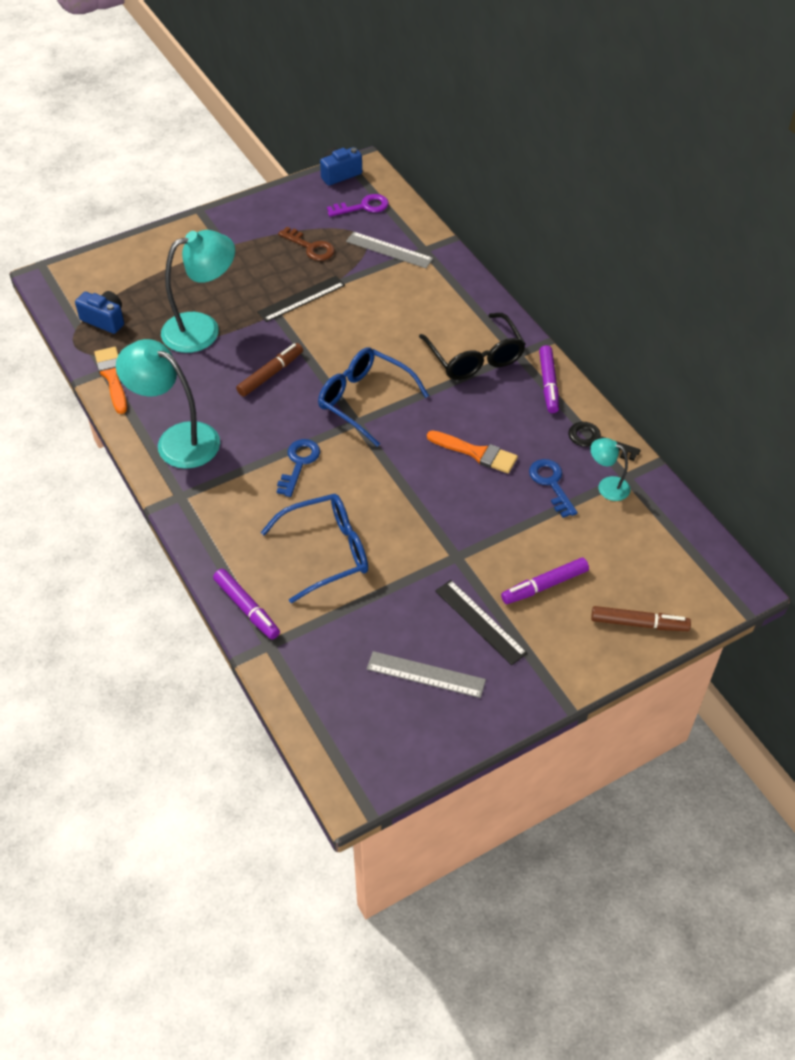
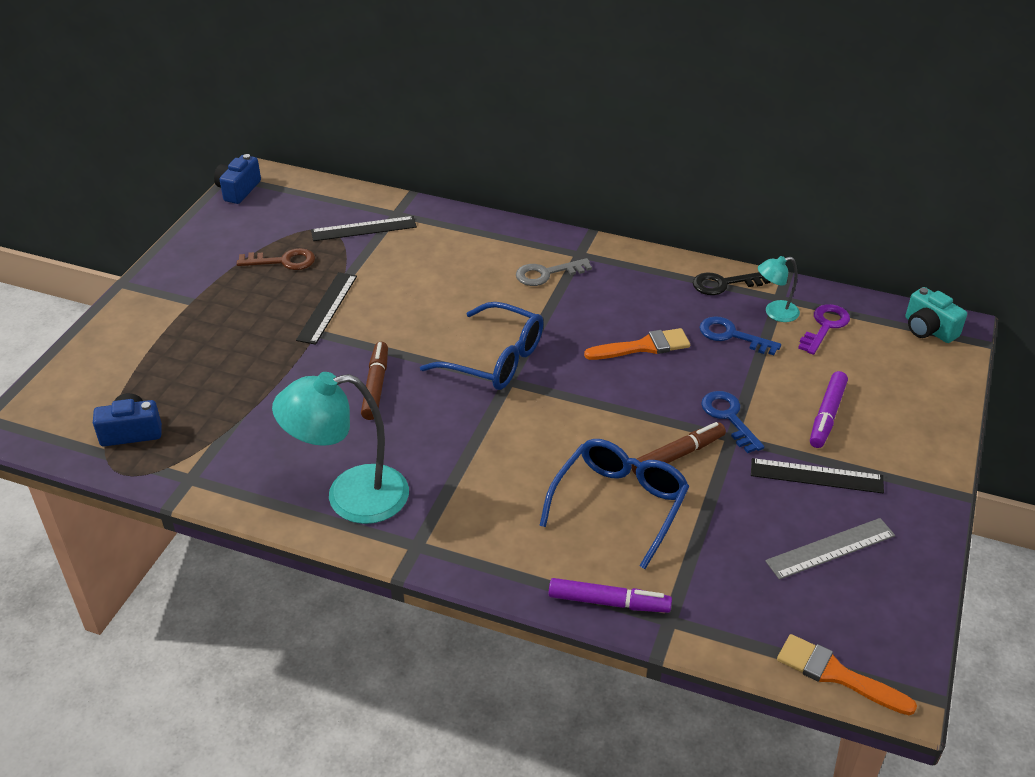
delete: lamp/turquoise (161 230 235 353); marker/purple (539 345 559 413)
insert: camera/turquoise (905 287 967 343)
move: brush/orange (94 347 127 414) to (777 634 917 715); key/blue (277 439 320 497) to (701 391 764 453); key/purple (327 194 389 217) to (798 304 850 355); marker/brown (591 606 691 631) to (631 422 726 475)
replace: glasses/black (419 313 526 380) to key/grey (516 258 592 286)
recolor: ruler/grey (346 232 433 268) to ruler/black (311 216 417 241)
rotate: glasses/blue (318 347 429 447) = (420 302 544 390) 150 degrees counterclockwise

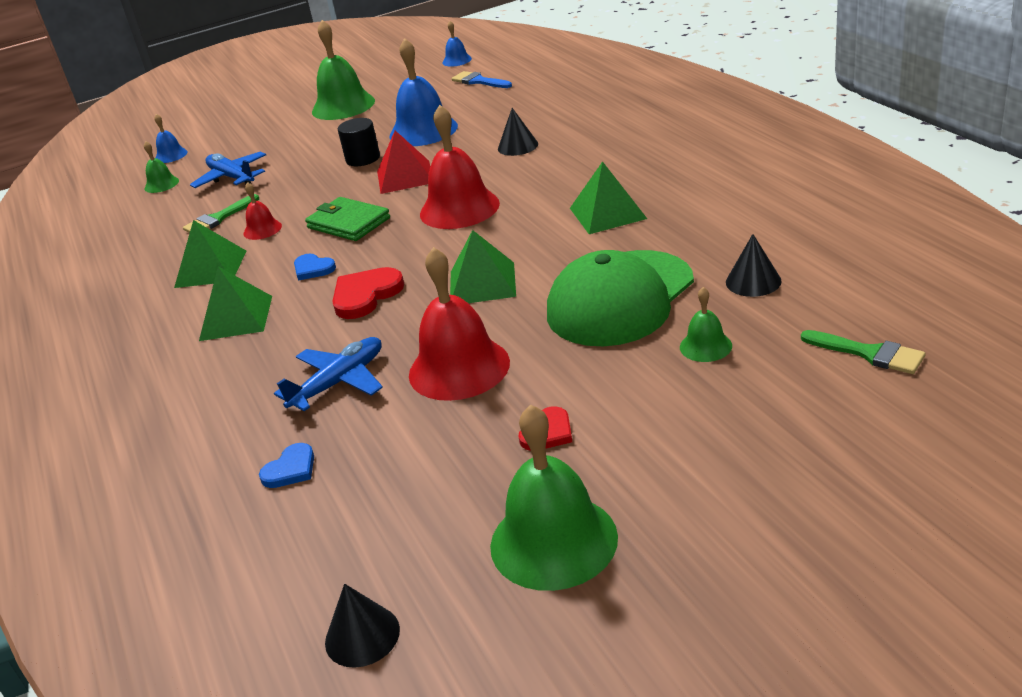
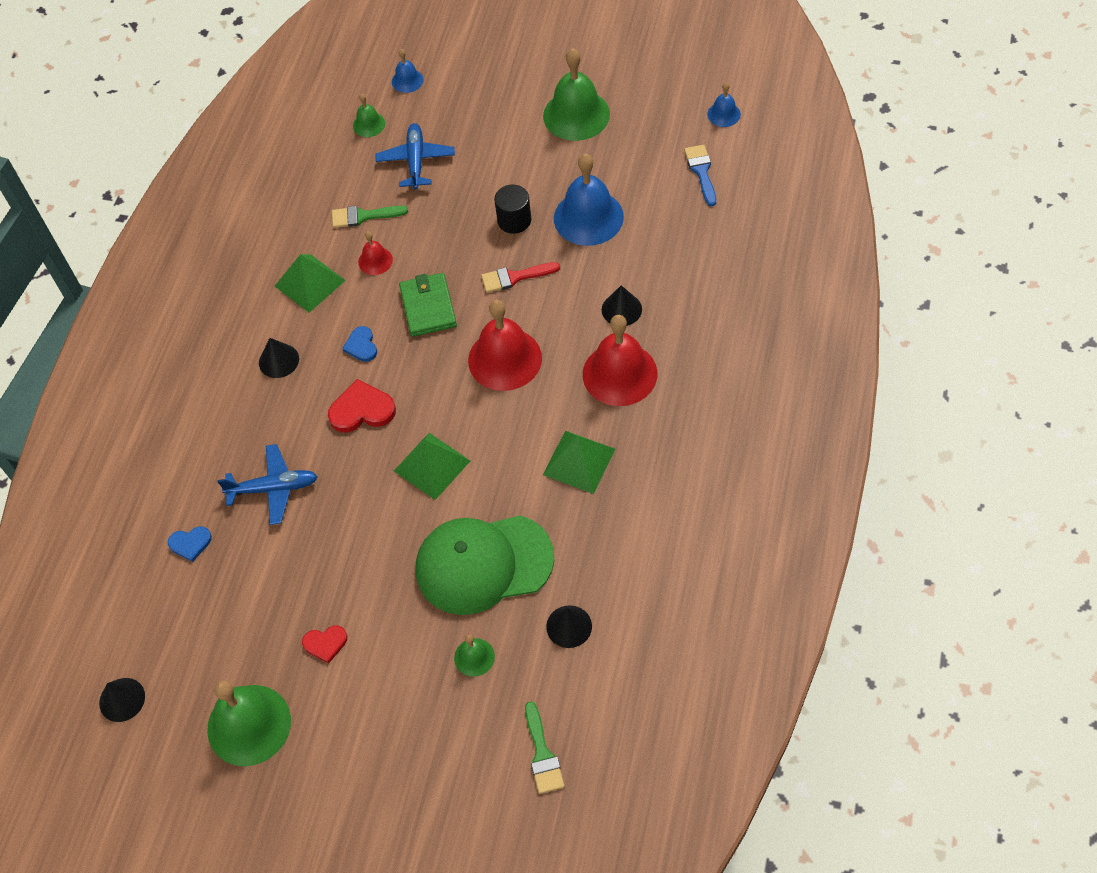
move: bell/red (409 247 510 401) to (583 315 657 406)
replace: pyramid/green (199 267 272 341) to cone/black (259 338 299 378); pyramid/red (377 131 430 194) to brush/red (481 262 560 293)

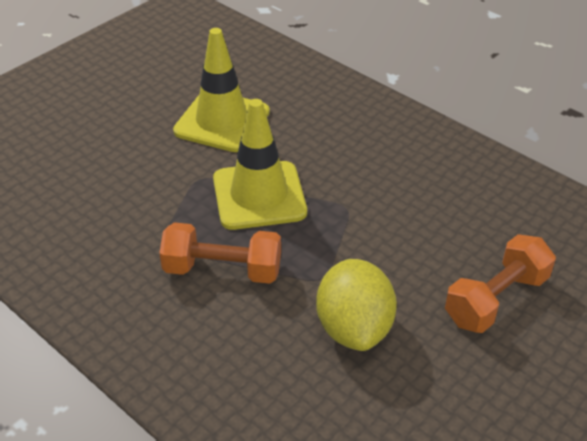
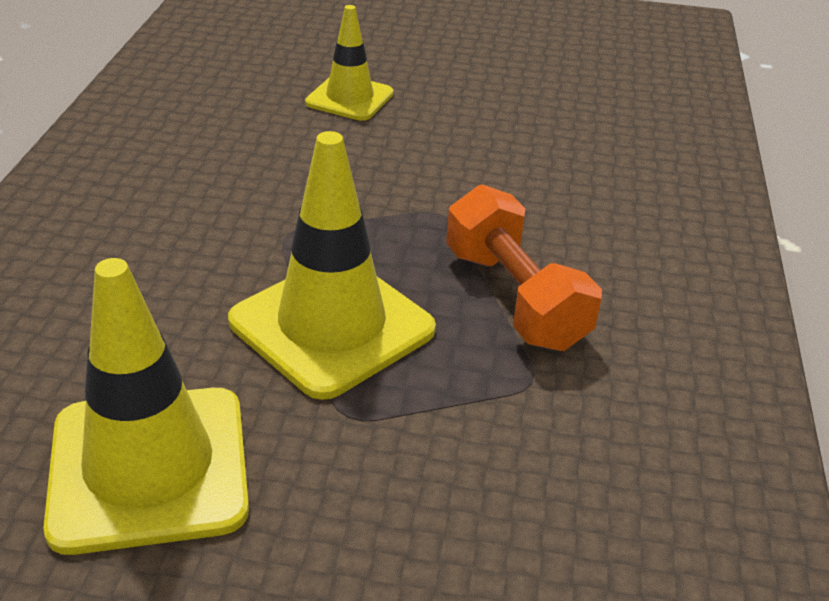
delete: lemon/yellow (316 259 397 351)
replace: dumbbell/orange (445 234 556 333) to traffic cone/yellow (305 5 394 121)

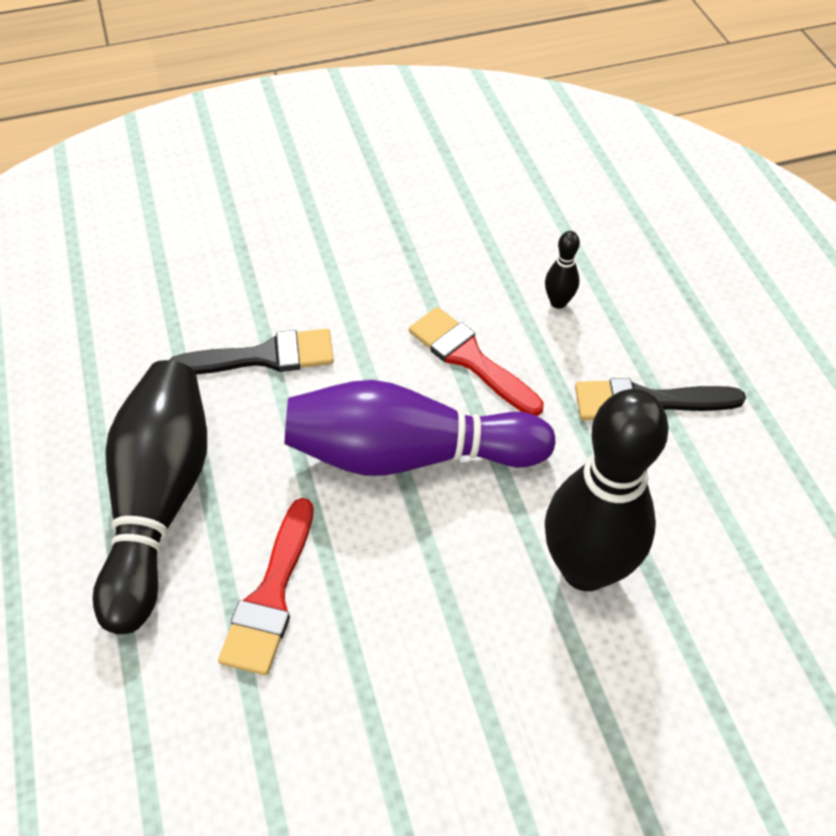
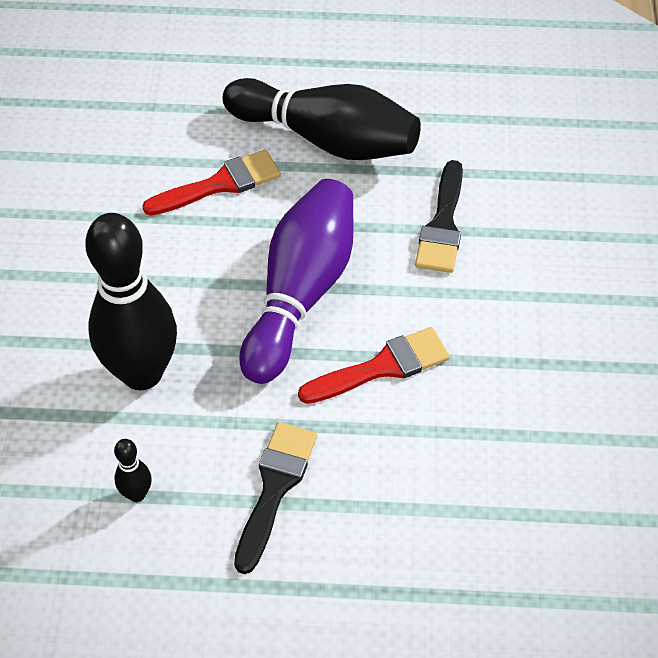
move: bowling pin/black (545 231 580 309) to (114 439 151 502)
rotate: brush/red (218 498 313 675) = (142 150 281 216) 120 degrees clockwise

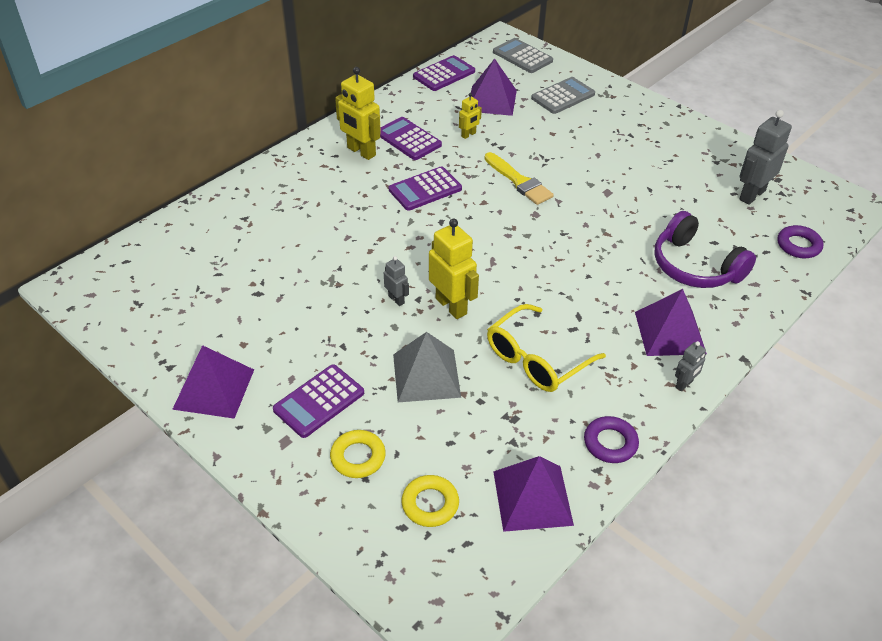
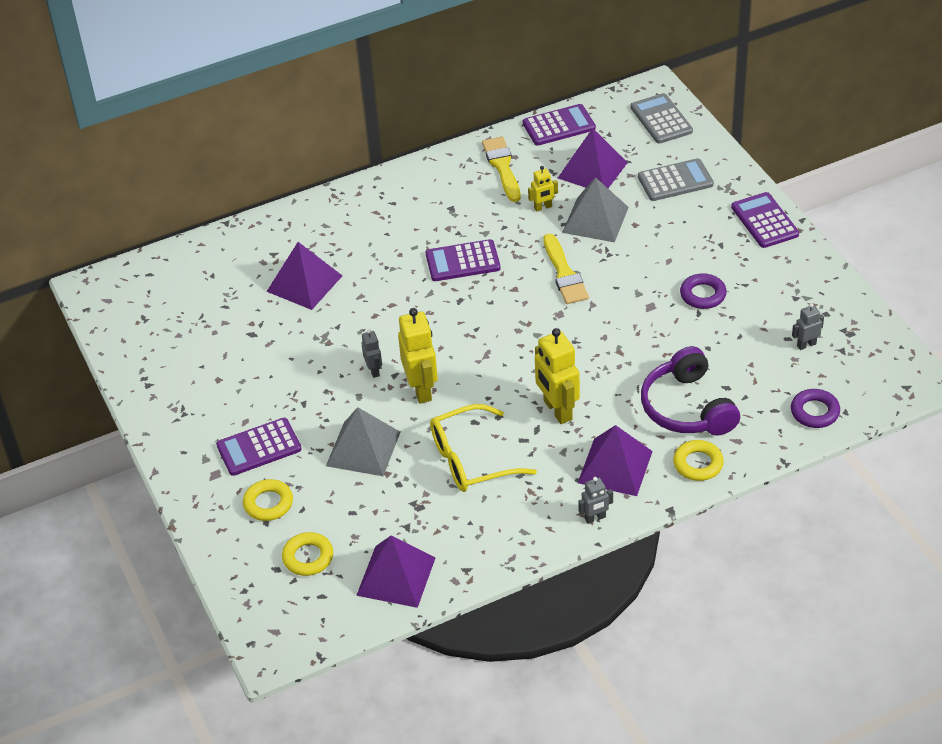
insert: brush/yellow (482 136 521 202); pyramid/grey (562 177 629 242); ring/yellow (673 440 724 481)
move: pyramid/purple (172 345 254 419) to (266 242 343 310); robot/yellow (335 67 381 160) to (535 328 580 424); calculator/purple (380 117 442 160) to (731 192 799 248); ring/purple (584 416 639 463) to (680 273 727 309)
resize: robot/grey (739 110 792 205) = (792 303 824 350) x0.52

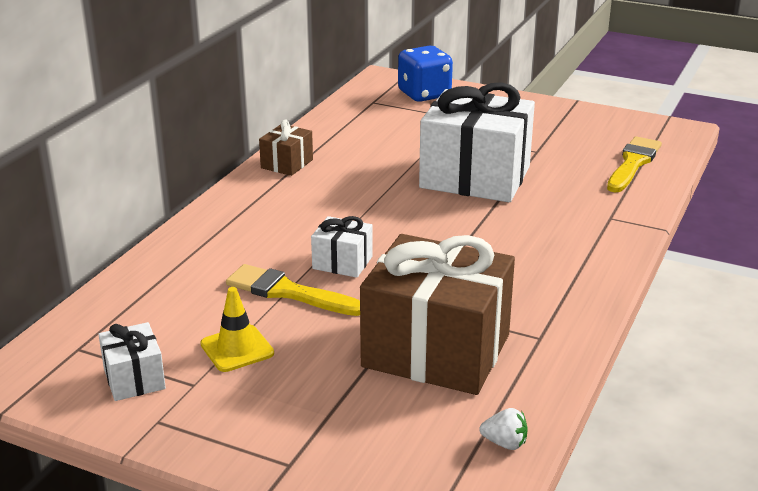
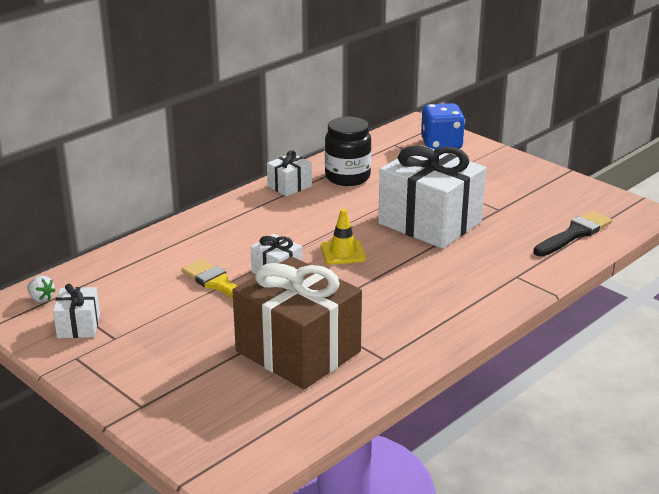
insert: jar/black (325 117 371 186)
move: traffic cone/yellow (200 287 274 372) to (321 209 366 265); strawberry/white (479 408 528 450) to (27 276 56 302)
recolor: gift/brown (259 119 313 176) to gift/white (267 150 312 196); brush/yellow (607 136 662 192) to brush/black (533 211 612 256)

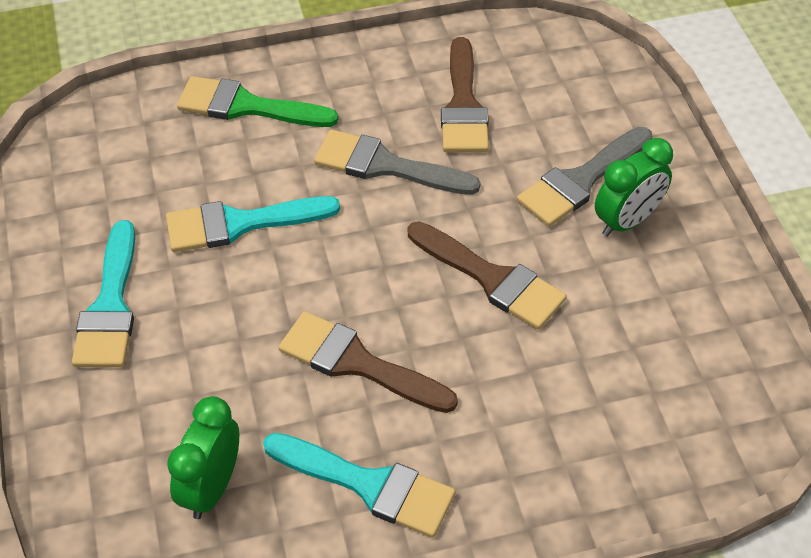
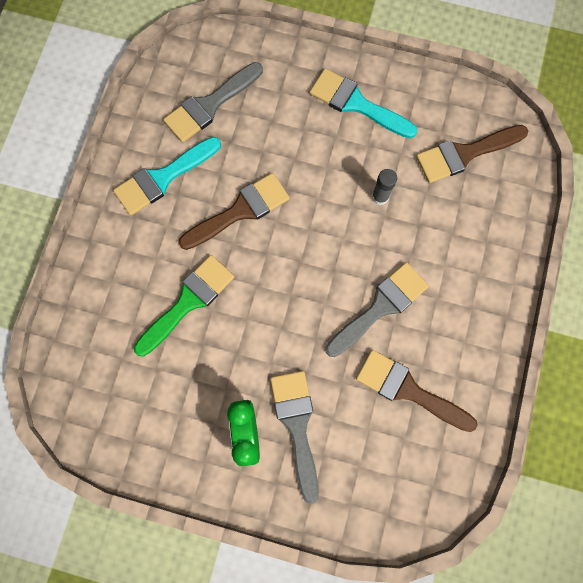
move: brush/green (177 76 338 127) to (134 255 234 356); brush/brown (408 222 567 330) to (416 125 528 183)
replace: brush/turquoise (166 196 340 252) to glue stick/grey (372 169 397 205); clock/green (167 396 239 519) to brush/grey (163 62 263 143)

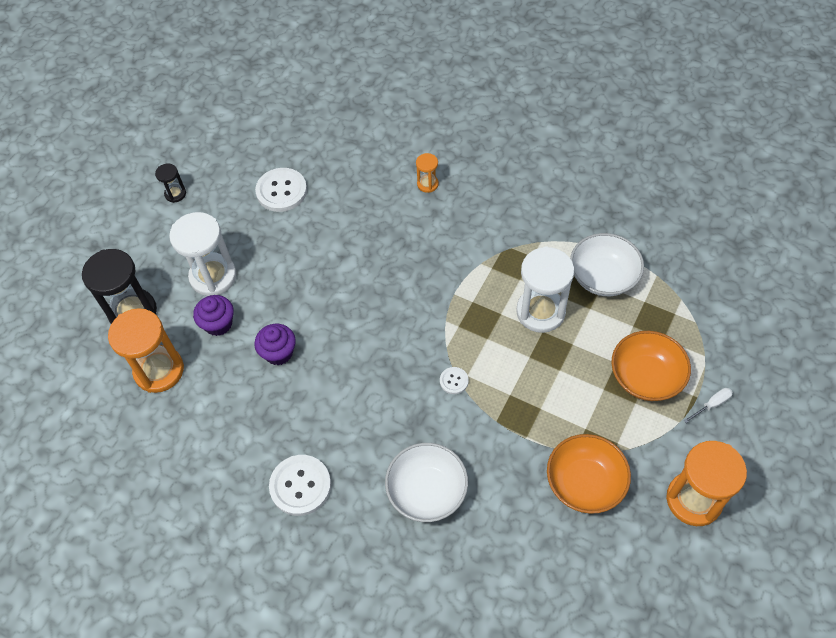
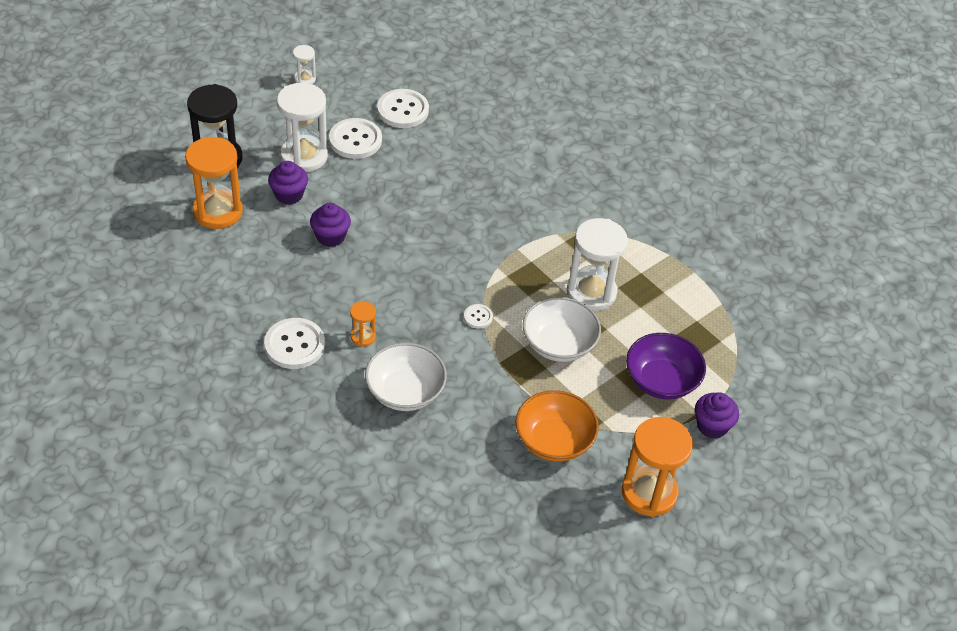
insert: button/white (329 118 382 159)
move: hourglass/orange (416 153 439 193) to (350 301 376 347); bowl/white (570 233 644 296) to (523 297 601 362)
replace: screwdriver/white (684 388 733 423) to cupcake/purple (695 392 739 439)
recolor: hourglass/black (155 163 186 203) to hourglass/white (293 45 316 84); bowl/orange (611 331 691 401) to bowl/purple (626 333 706 399)

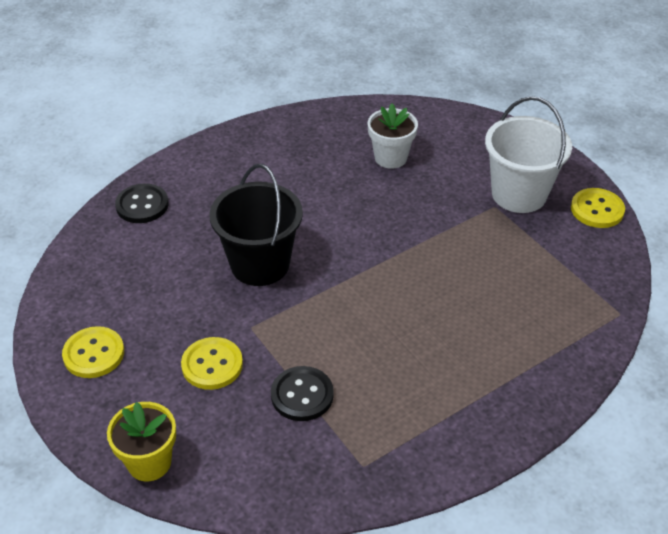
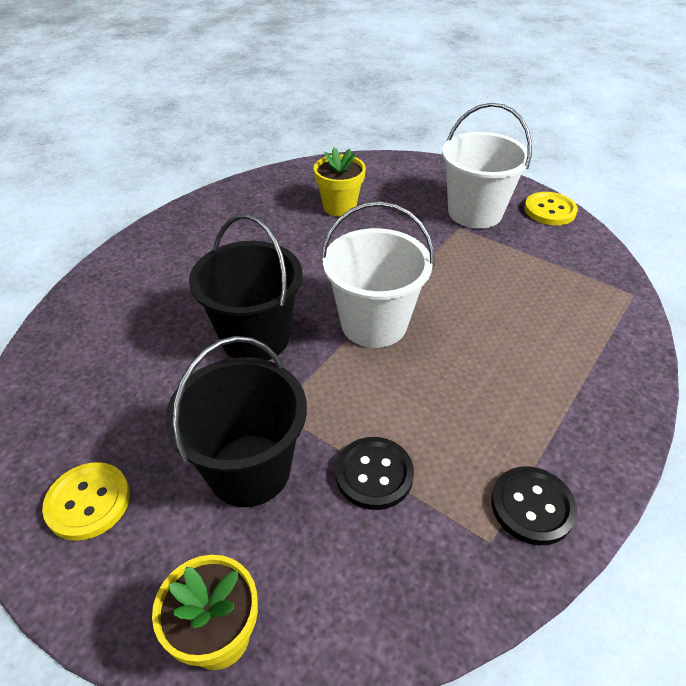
insert: bucket/white (321 201 435 348)
move: button/black (115 183 168 223) to (491 466 577 545)
replace: button/yellow (181 337 243 390) to bucket/black (165 336 307 507)
recolor: flower pot/white (367 103 418 169) to flower pot/yellow (314 147 366 217)

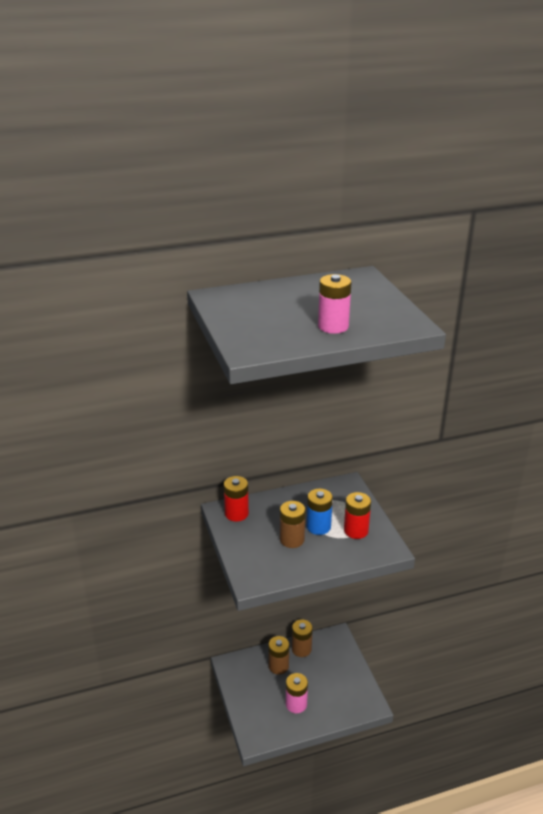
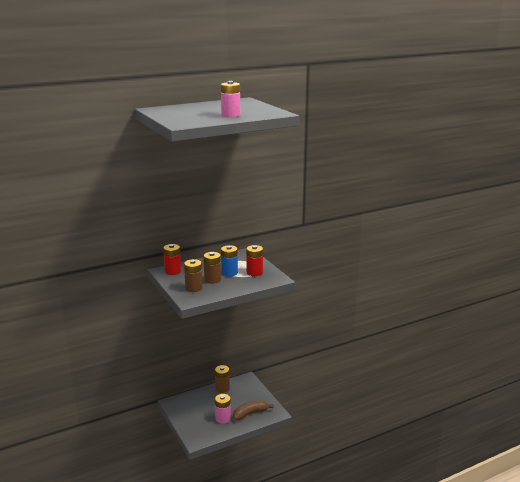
insert: banana/brown (233 400 274 420)
move: battery/brown (268 636 289 675) to (184 259 203 292)

